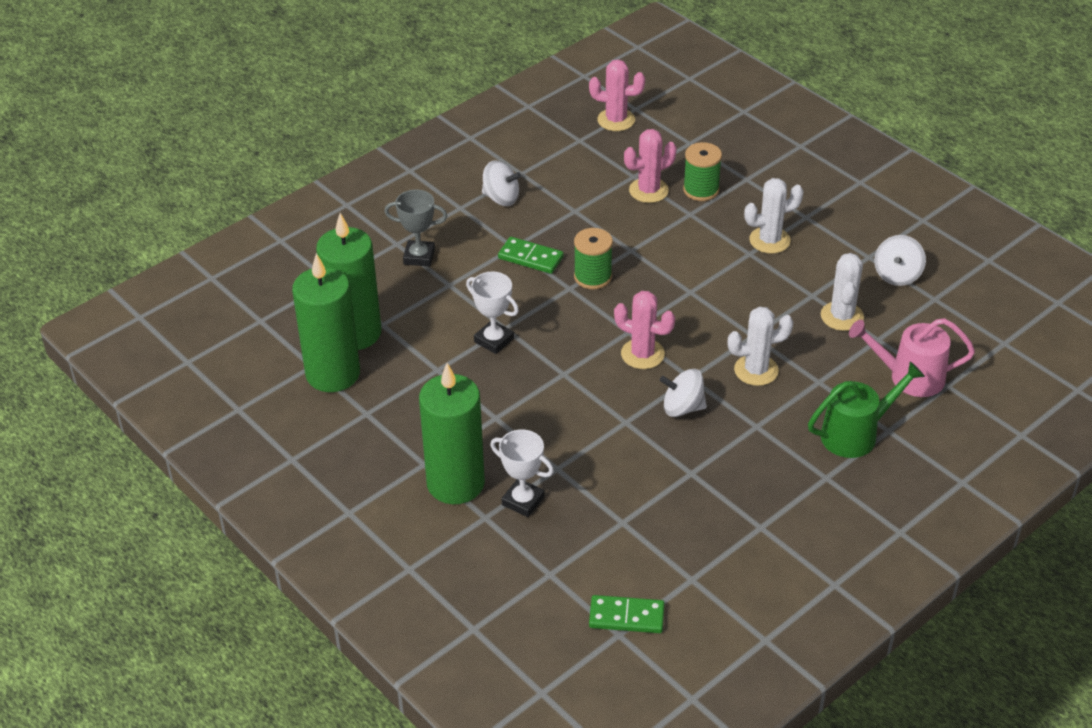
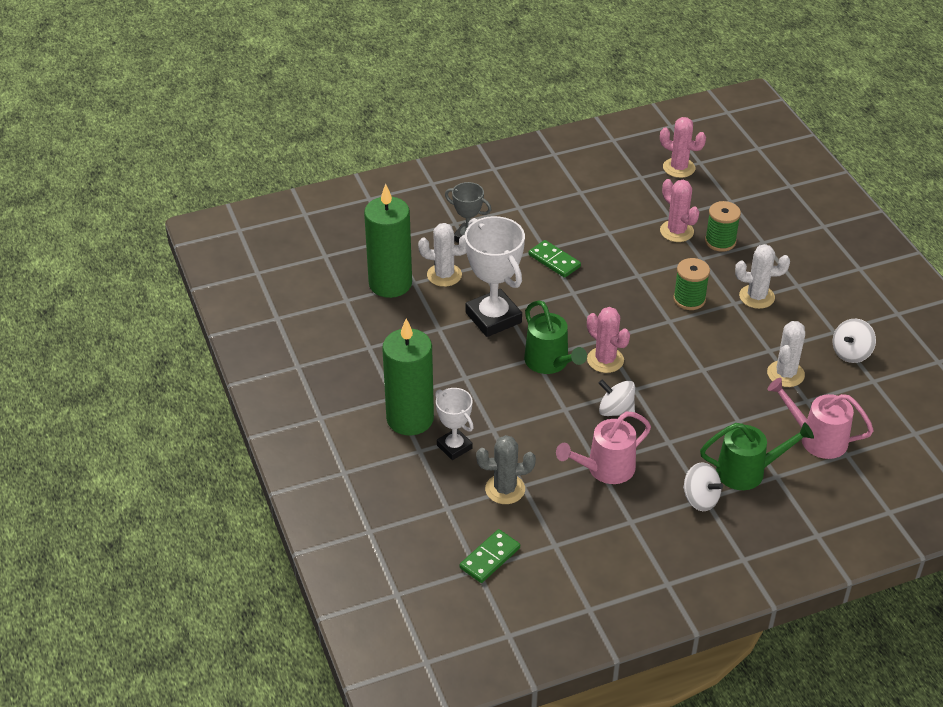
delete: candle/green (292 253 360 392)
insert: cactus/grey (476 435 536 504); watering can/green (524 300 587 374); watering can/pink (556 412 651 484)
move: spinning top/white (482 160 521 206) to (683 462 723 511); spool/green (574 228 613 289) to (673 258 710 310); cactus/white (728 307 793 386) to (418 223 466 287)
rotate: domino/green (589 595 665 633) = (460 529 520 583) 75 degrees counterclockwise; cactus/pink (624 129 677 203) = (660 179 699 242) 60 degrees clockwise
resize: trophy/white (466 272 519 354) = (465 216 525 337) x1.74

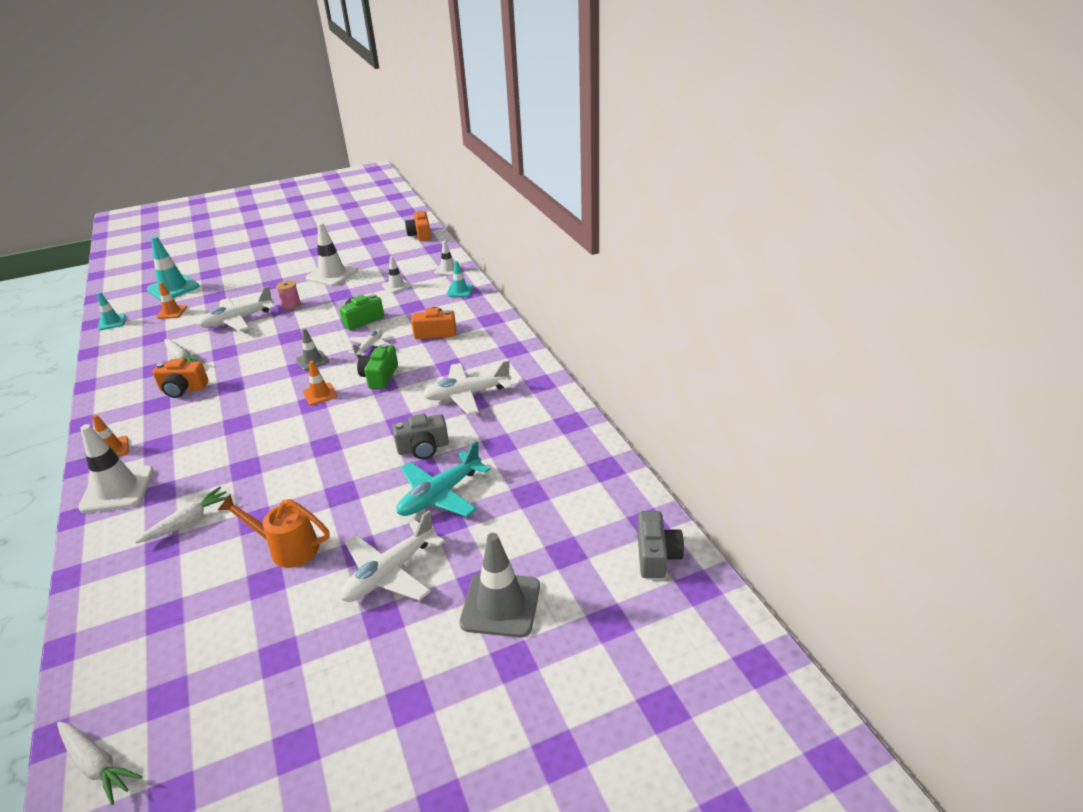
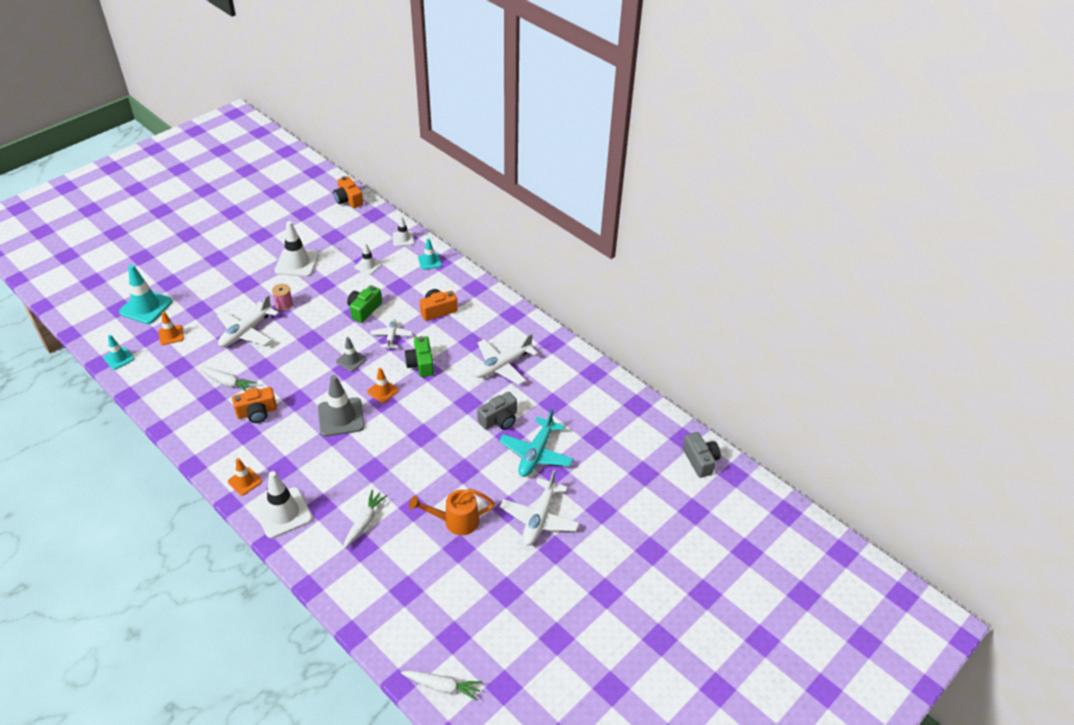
move: traffic cone/grey (460 533 540 637) to (318 375 365 437)

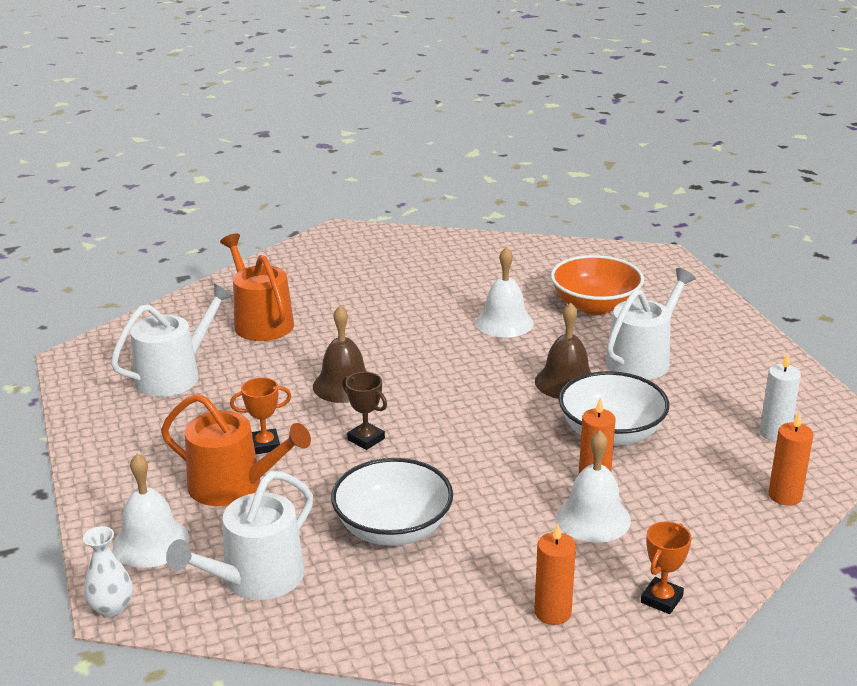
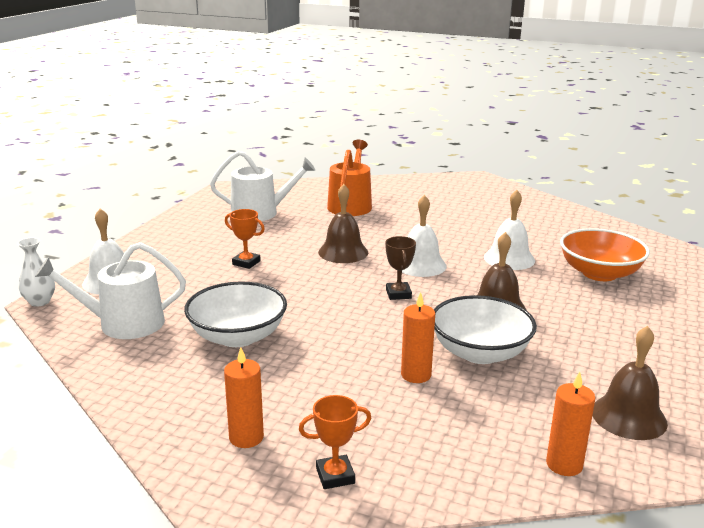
delete: watering can/orange (161 394 311 506); watering can/white (606 268 696 380)
move: trophy/brown (342 372 387 450) to (385 236 416 300); bell/white (556 430 631 543) to (402 195 447 277)
replace: candle/white (760 353 801 442) to bell/brown (592 326 668 440)

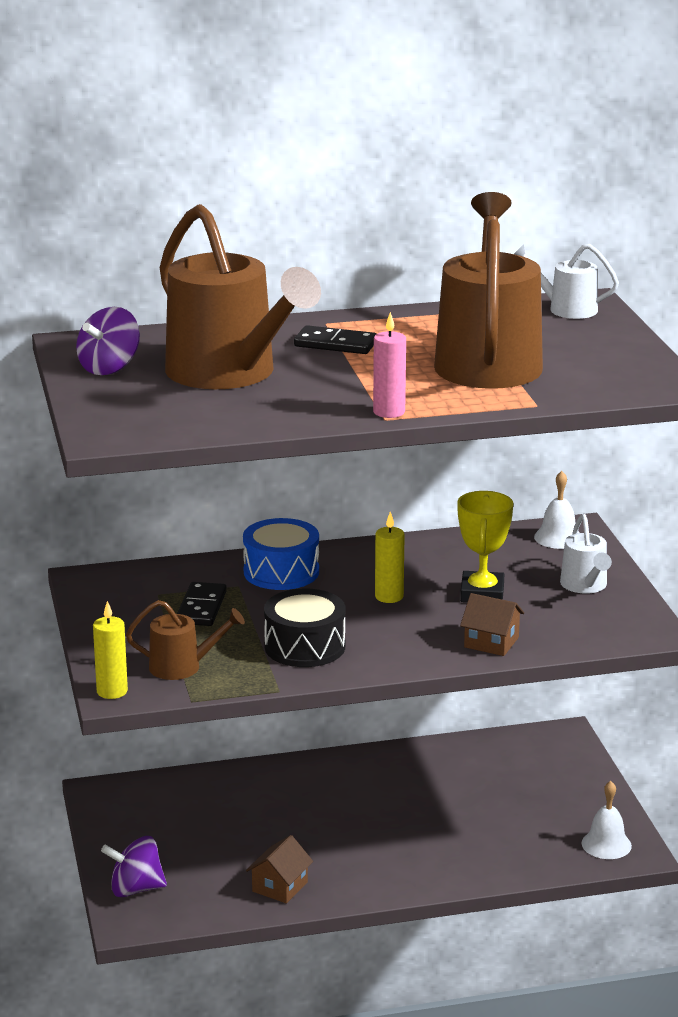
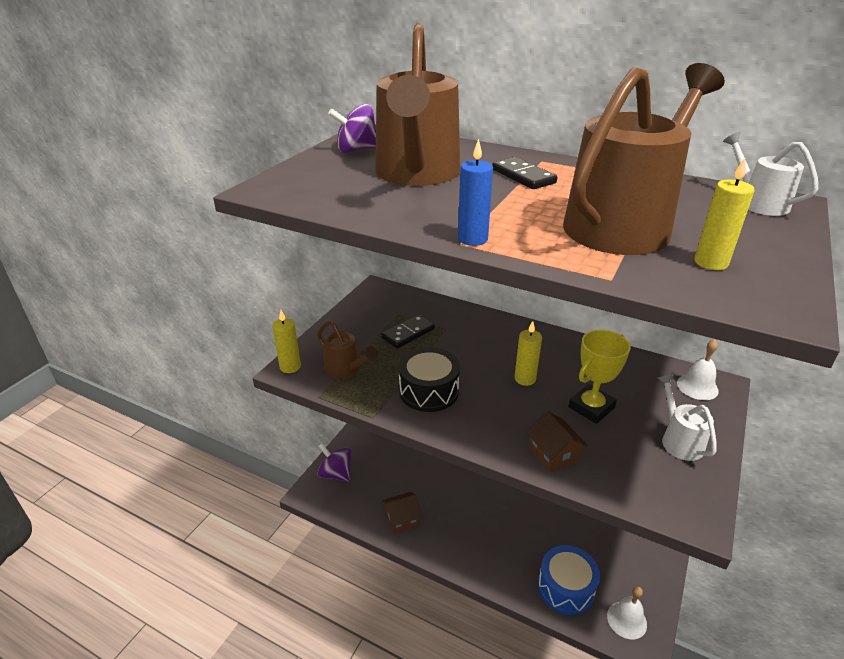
insert: candle/yellow (694 158 755 270)
move: drum/blue (243 518 319 590) to (538 545 600 615)
recolor: candle/pink (373 312 406 418) to candle/blue (458 139 493 246)
rotate: watering can/white (560 514 612 594) = (658 374 717 461) 135 degrees clockwise

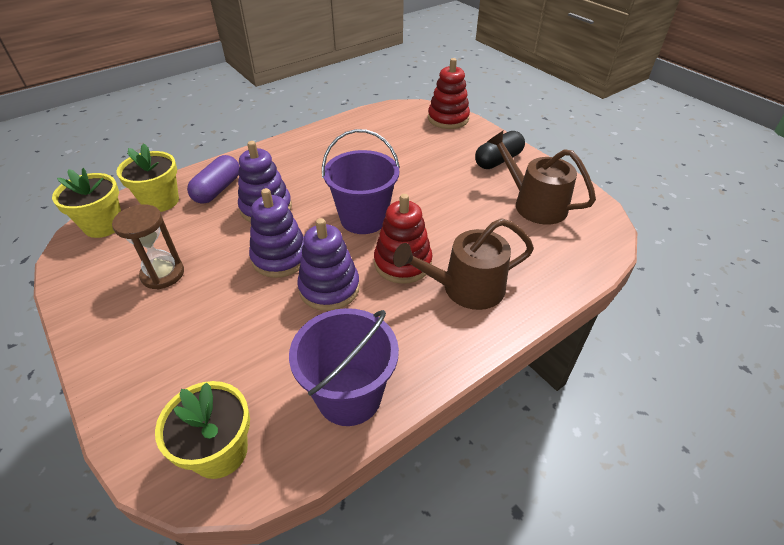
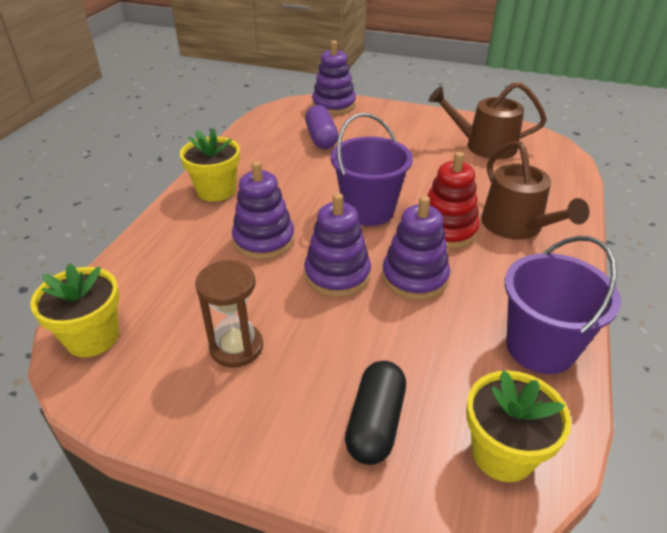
move: flower pot/yellow (116 143 179 212) to (180 128 240 202); capsule/purple (187 155 240 204) to (305 105 338 149); capsule/black (475 131 525 169) to (345 361 406 465)
recolor: stacking toy/red (428 58 470 129) to stacking toy/purple (312 41 356 115)
rotate: watering can/brown (393 218 534 310) = (481 141 590 240) 60 degrees counterclockwise

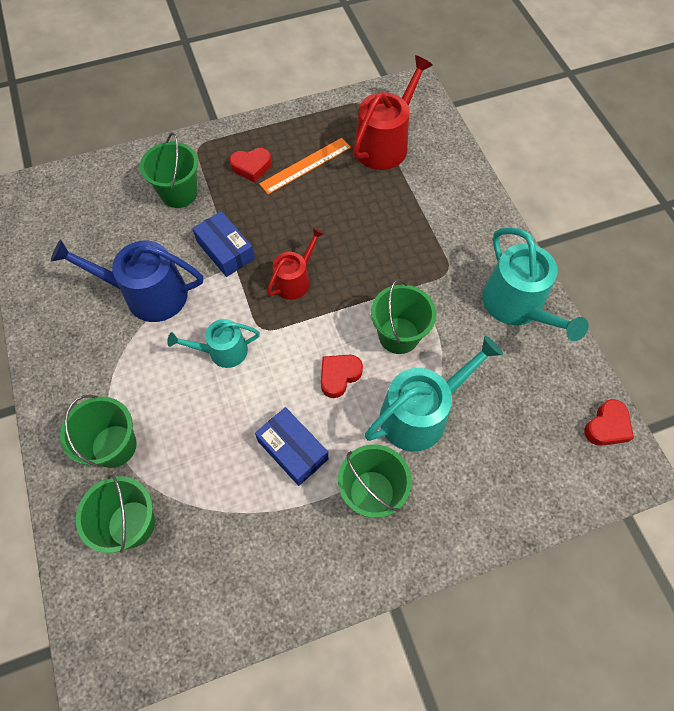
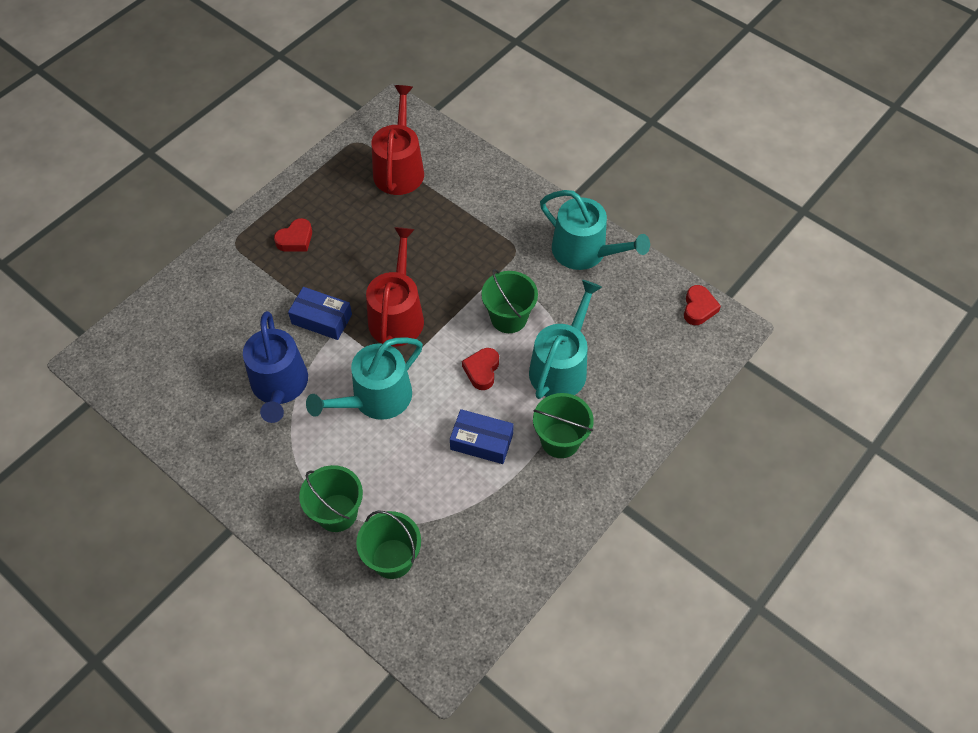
delete: bucket/green (140 133 198 208); ruler/orange (259 138 351 194)
rotate: watering can/blue (51 239 203 322) = (243 311 308 423) 75 degrees counterclockwise
resize: watering can/turquoise (167 319 260 368) = (306 337 423 420) x1.66; watering can/red (267 227 325 300) = (366 227 424 346) x1.66

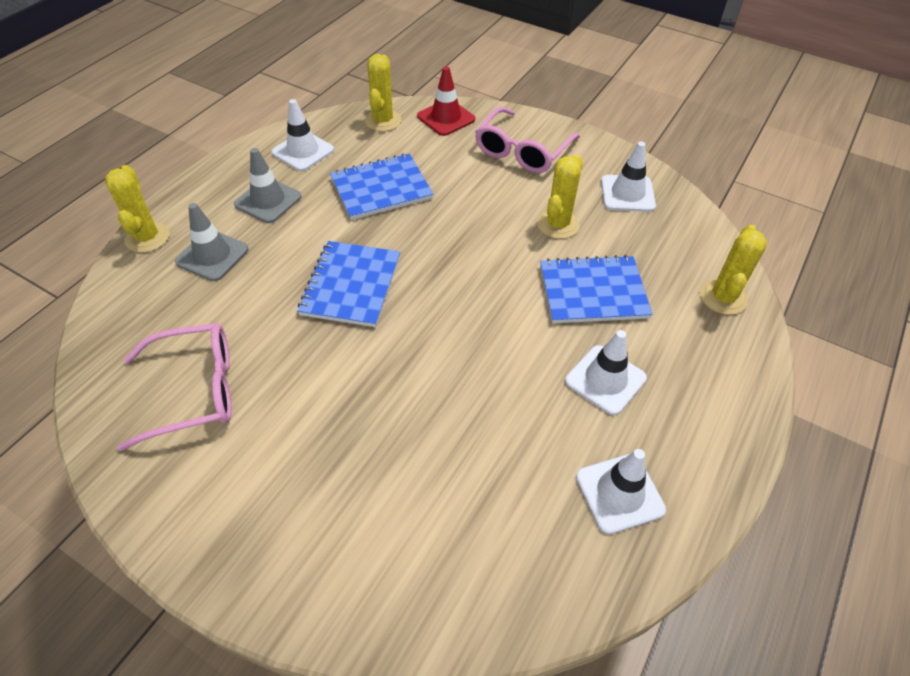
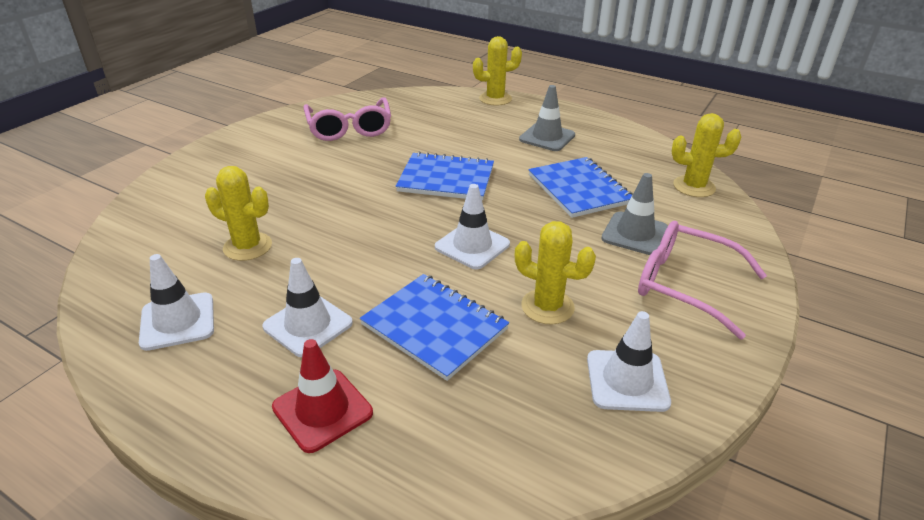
move: traffic cone/grey (175 203 249 281) to (601 173 668 255); traffic cone/white (272 99 334 171) to (435 184 510 269); traffic cone/red (417 66 475 136) to (272 339 373 453); cactus/yellow (700 225 767 315) to (205 166 272 261)
rotate: notebook/blue (540 255 653 323) = (360 274 509 381) 45 degrees counterclockwise

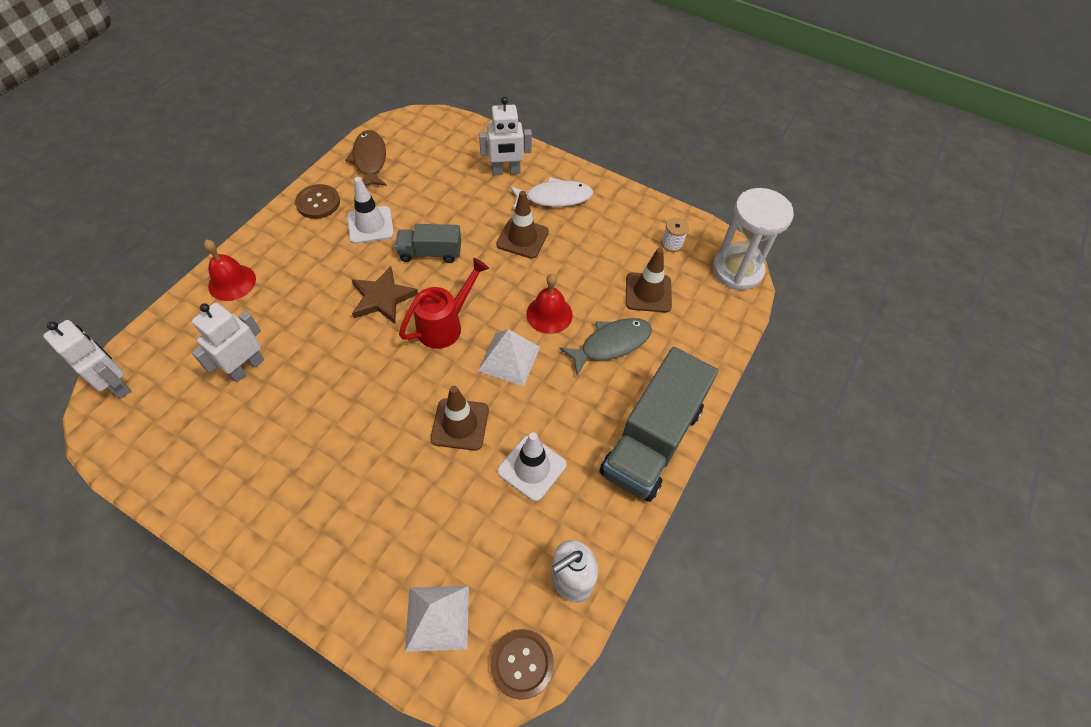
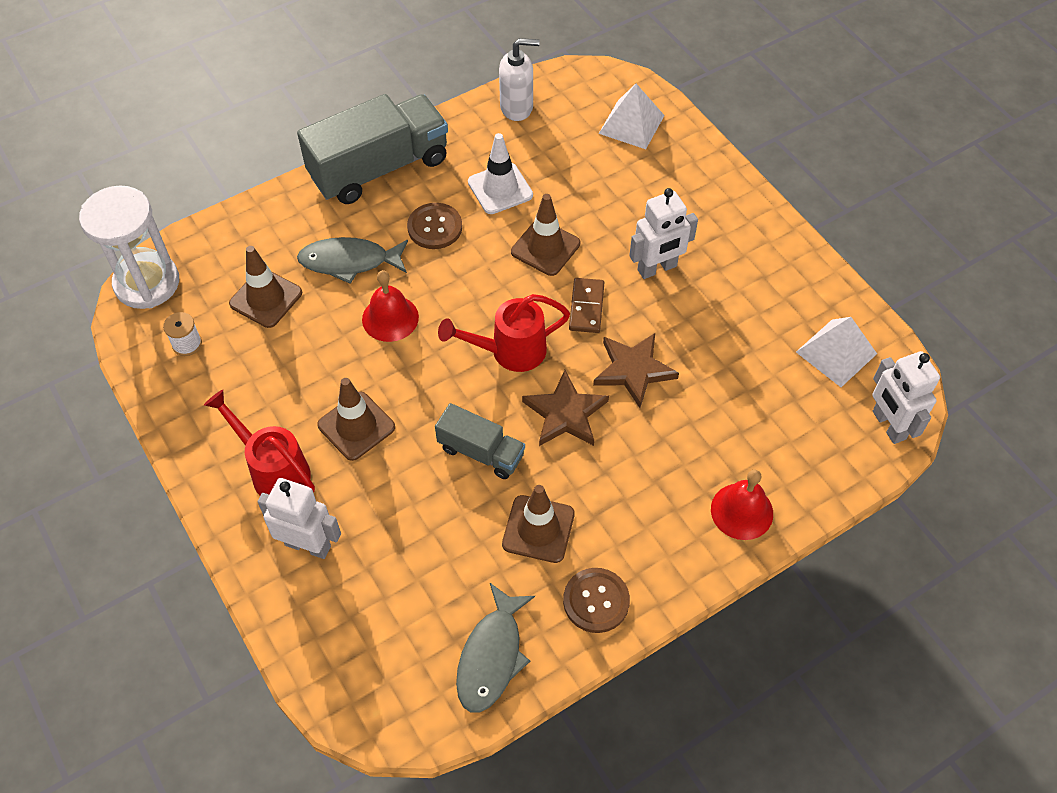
insert: domino/brown (569 278 605 333); star/brown (593 333 679 408)
move: robot/white (192 303 264 382) to (629 188 698 279); pyramid/white (478 329 540 386) to (796 317 877 387); button/brown (490 629 554 700) to (407 203 462 249)
replace: fish/white (510 177 593 209) to watering can/red (204 390 315 495)
recolor: fish/brown (345 130 387 186) to fish/grey (456 583 535 713); traffic cone/white (347 177 394 244) to traffic cone/brown (502 485 575 563)

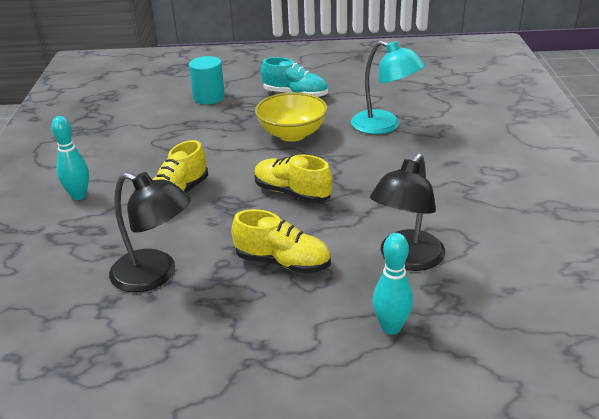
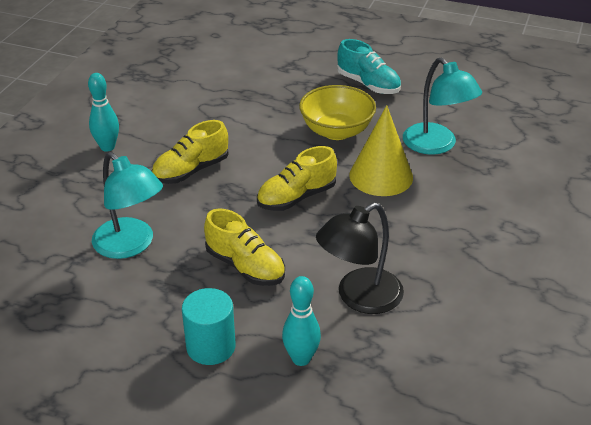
insert: cone/yellow (349 105 413 196)
move: cylinder/turquoise (189 56 225 104) to (182 288 235 365)
recolor: lamp/black (109 172 191 292) to lamp/turquoise (92 152 163 259)
rotate: shoe/yellow (254 155 333 203) = (257 146 337 211) 90 degrees counterclockwise

